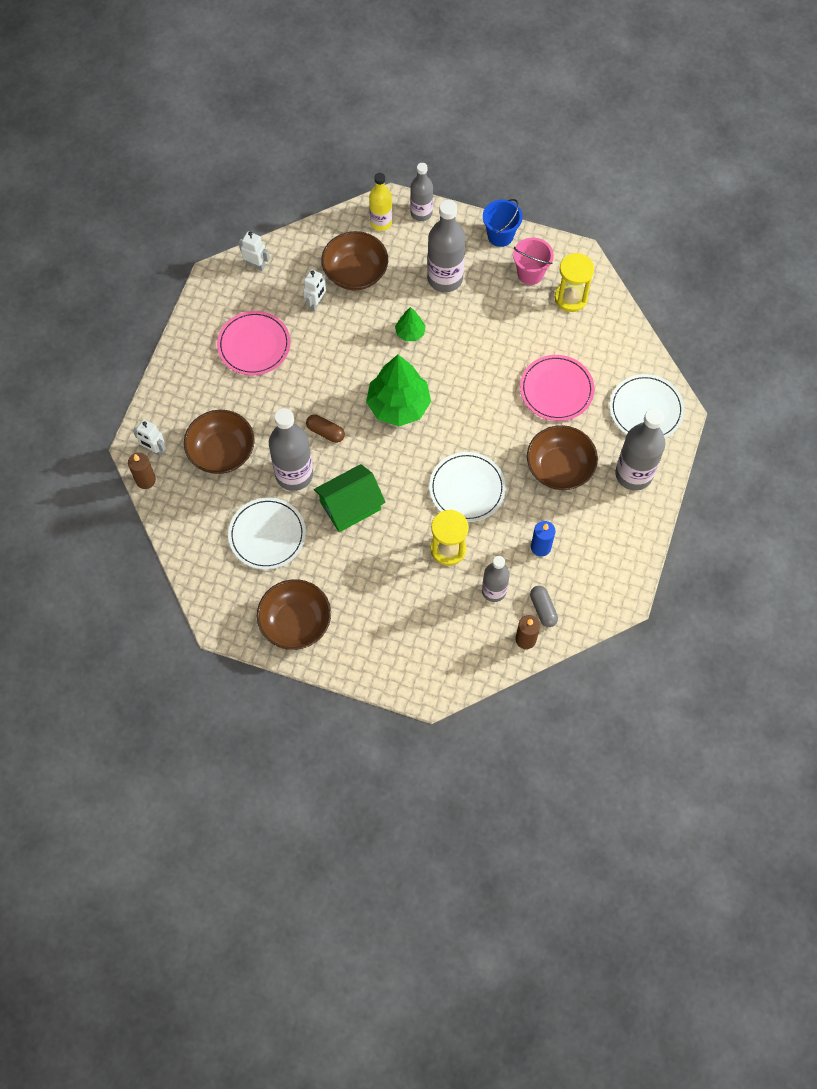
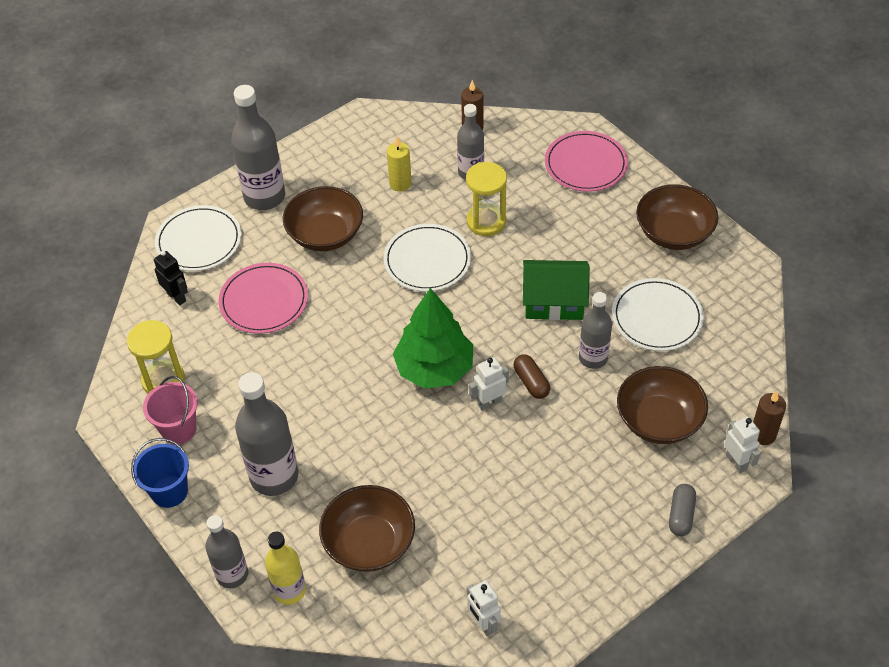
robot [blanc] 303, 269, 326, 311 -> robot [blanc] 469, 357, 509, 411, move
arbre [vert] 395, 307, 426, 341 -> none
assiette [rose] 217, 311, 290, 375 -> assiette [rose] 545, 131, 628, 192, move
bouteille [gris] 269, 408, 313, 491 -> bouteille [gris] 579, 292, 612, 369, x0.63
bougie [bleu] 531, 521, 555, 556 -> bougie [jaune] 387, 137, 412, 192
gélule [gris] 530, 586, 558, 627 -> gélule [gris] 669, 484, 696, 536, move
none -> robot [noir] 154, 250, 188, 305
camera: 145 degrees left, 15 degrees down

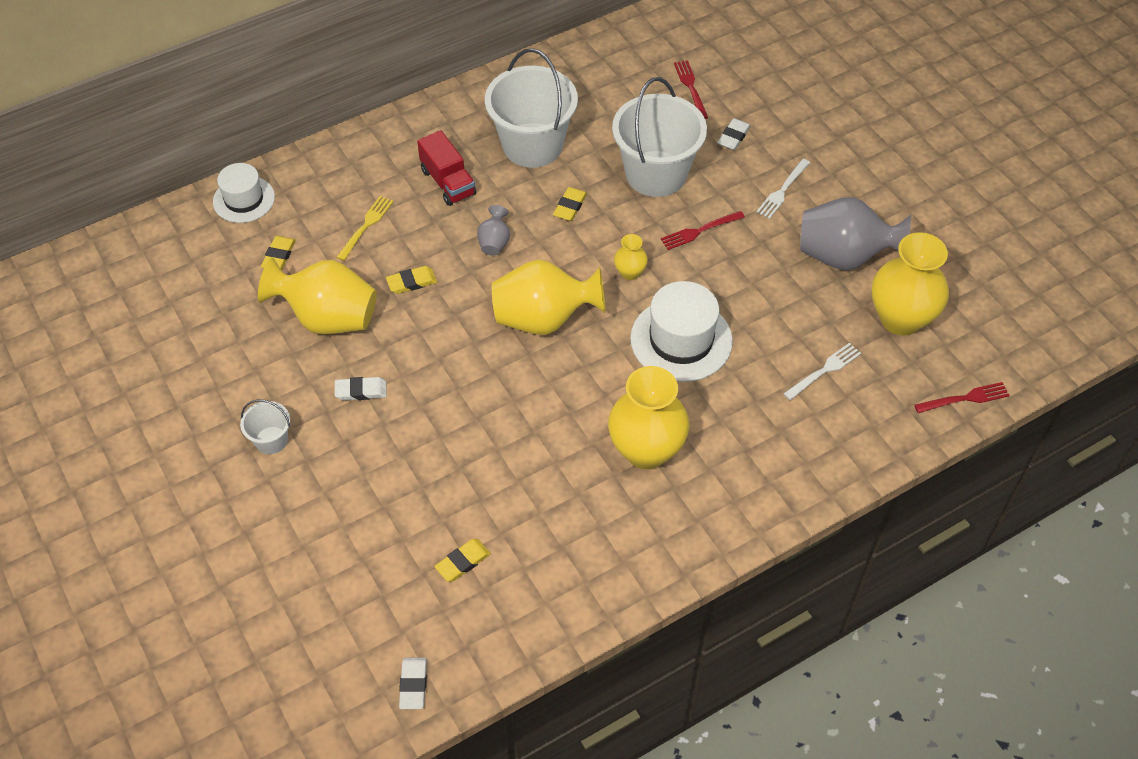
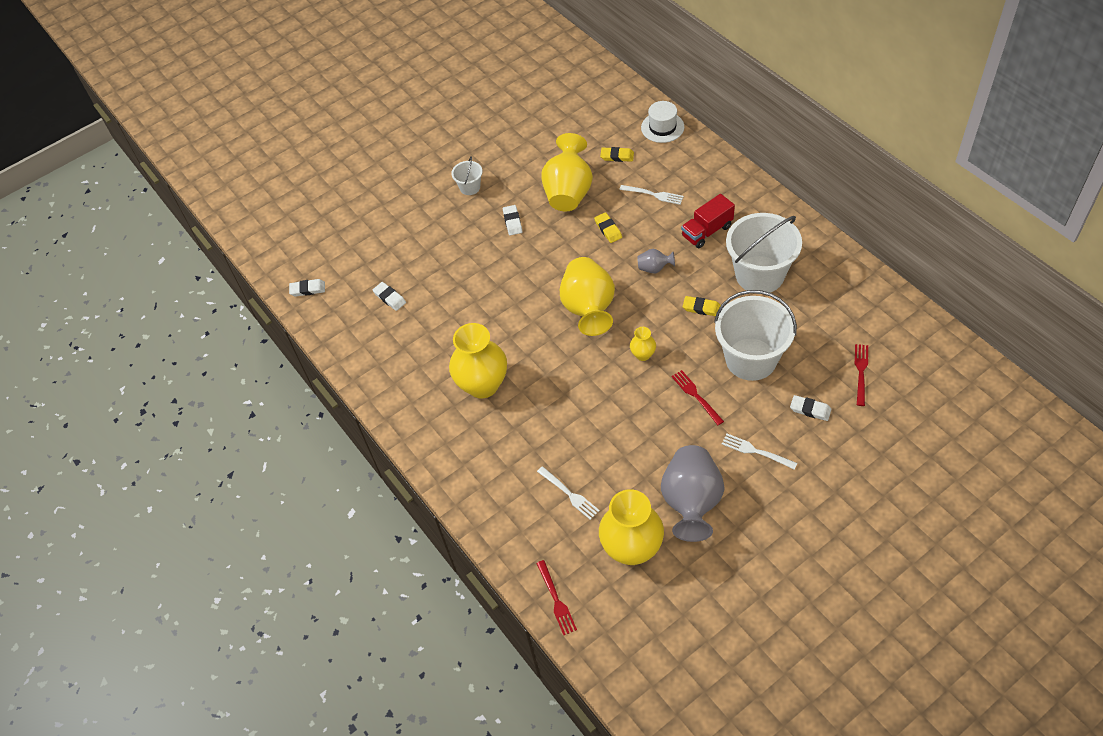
fourchette [rouge] 674, 60, 708, 119 -> fourchette [rouge] 855, 344, 868, 406, 60 degrees counterclockwise
fourchette [jaune] 337, 196, 394, 261 -> fourchette [blanc] 619, 185, 684, 205
chapeau [blanc] 630, 281, 733, 382 -> none
gomme [jaune] 435, 539, 491, 582 -> gomme [blanc] 373, 282, 406, 311
camera: 90 degrees right, 0 degrees up

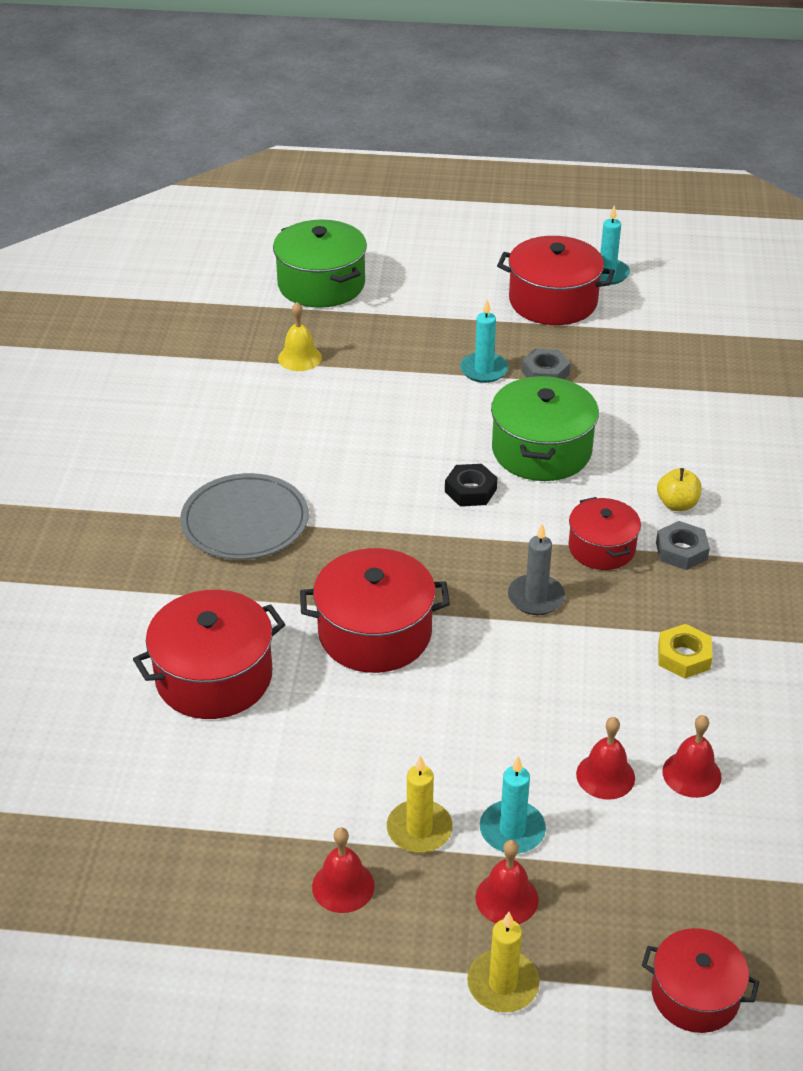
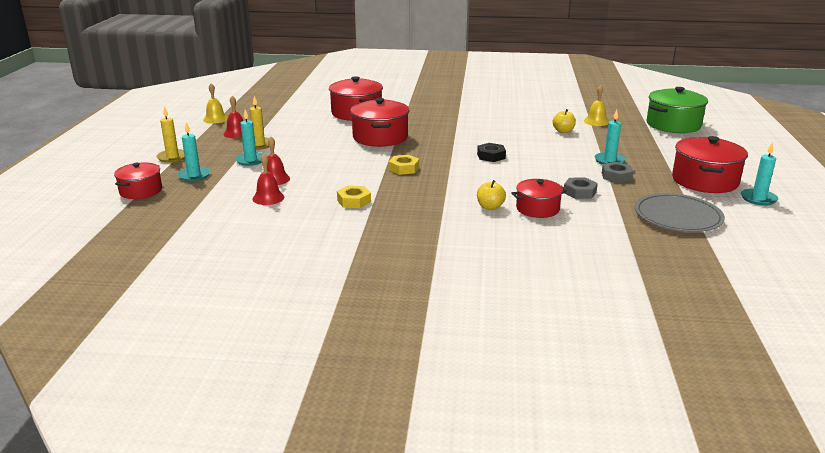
marmite [vert] 491, 376, 599, 481 -> none
assiette [gris] 180, 473, 309, 560 -> assiette [gris] 635, 193, 725, 232, move
marmite [rouge] 568, 497, 641, 570 -> marmite [rouge] 511, 179, 567, 218, move
écrou [gris] 656, 521, 710, 570 -> écrou [gris] 564, 177, 598, 199, move
bougie [gris] 508, 524, 565, 615 -> écrou [jaune] 389, 155, 419, 175
cloche [rouge] 475, 840, 539, 924 -> none
none -> cloche [jaune] 203, 83, 228, 124
none -> pomme [jaune] 553, 109, 576, 133
none -> bougie [turquoise] 177, 122, 210, 181
camera: 90 degrees right, 15 degrees down

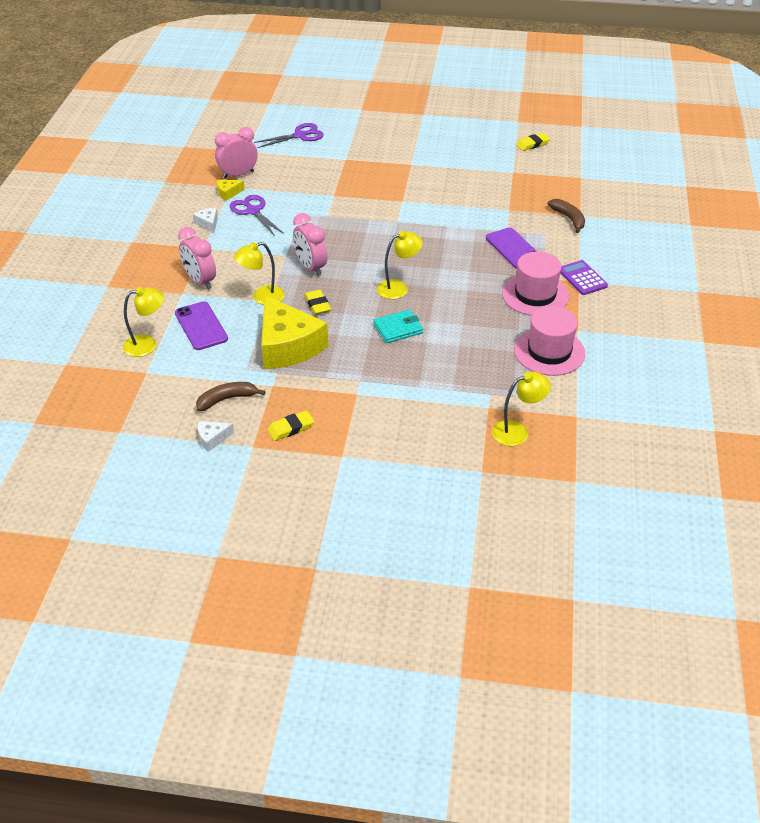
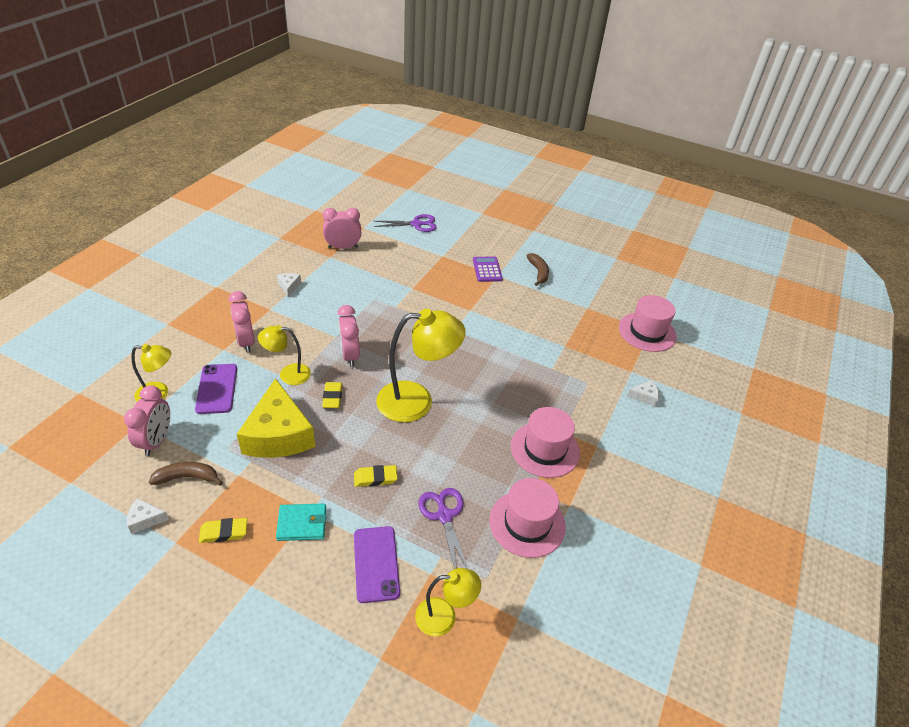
gomme [jaune] 516, 133, 550, 151 -> gomme [jaune] 354, 465, 398, 487, move
fromage [jaune] 217, 180, 245, 201 -> none
ciseaux [violet] 230, 195, 284, 236 -> ciseaux [violet] 418, 488, 468, 569, move
banane [marron] 547, 199, 585, 233 -> banane [marron] 526, 253, 549, 286, move
téléphone [violet] 486, 227, 537, 269 -> téléphone [violet] 354, 526, 400, 603, move
lampe [jaune] 377, 231, 423, 299 -> lampe [jaune] 376, 309, 466, 422, x1.79
calculatrice [violet] 560, 260, 608, 295 -> calculatrice [violet] 473, 256, 503, 282, move
portefeuille [turquoise] 373, 310, 423, 343 -> portefeuille [turquoise] 276, 504, 326, 541, move
none -> chapeau [rose] 619, 295, 677, 352
none -> fromage [blanc] 627, 380, 659, 406
none -> réveil [rose] 124, 385, 170, 456
camera: 15 degrees right, 0 degrees up

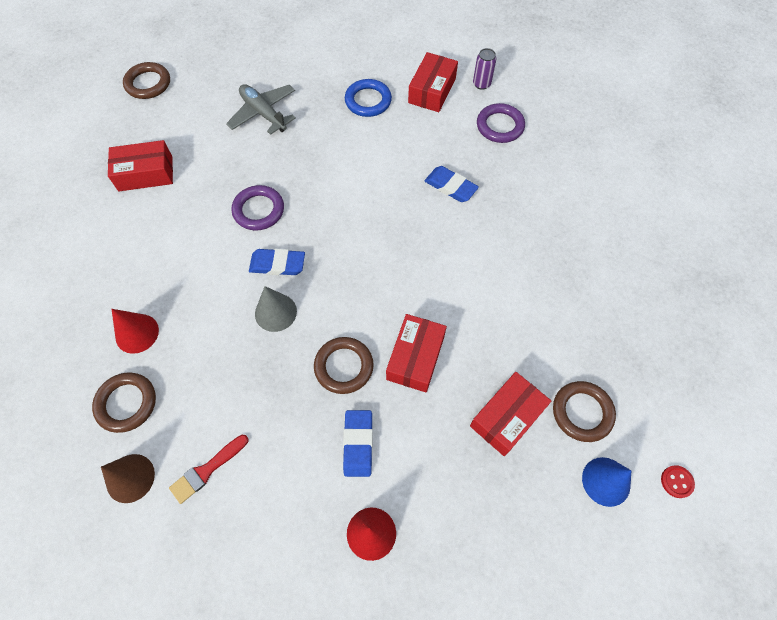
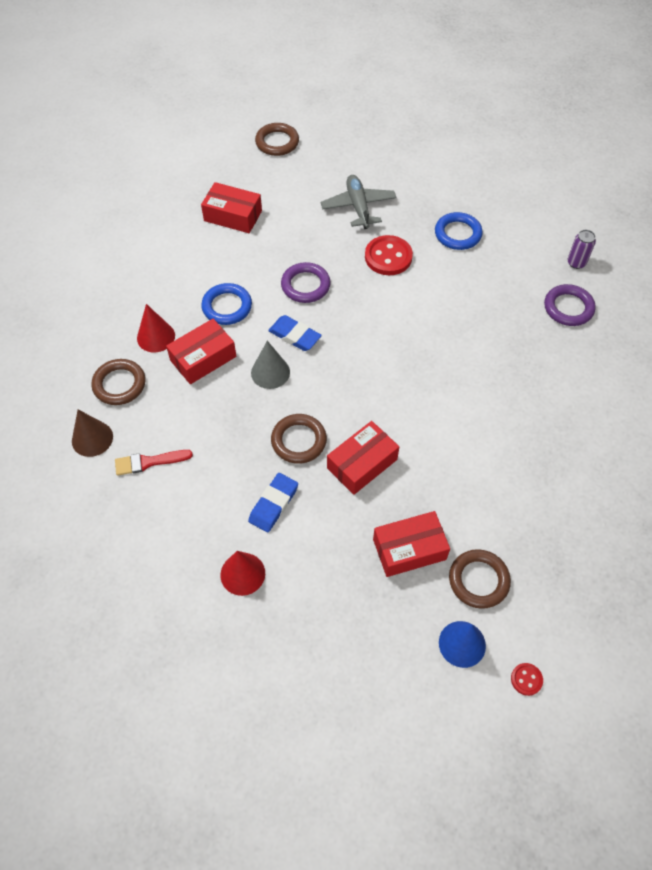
boîte [rouge] 408, 52, 458, 112 -> boîte [rouge] 166, 319, 236, 384, move
gomme [bleu] 425, 166, 479, 202 -> none
none -> bouton [rouge] 365, 235, 413, 275
none -> anneau [bleu] 201, 283, 252, 325
camera: 30 degrees right, 5 degrees down

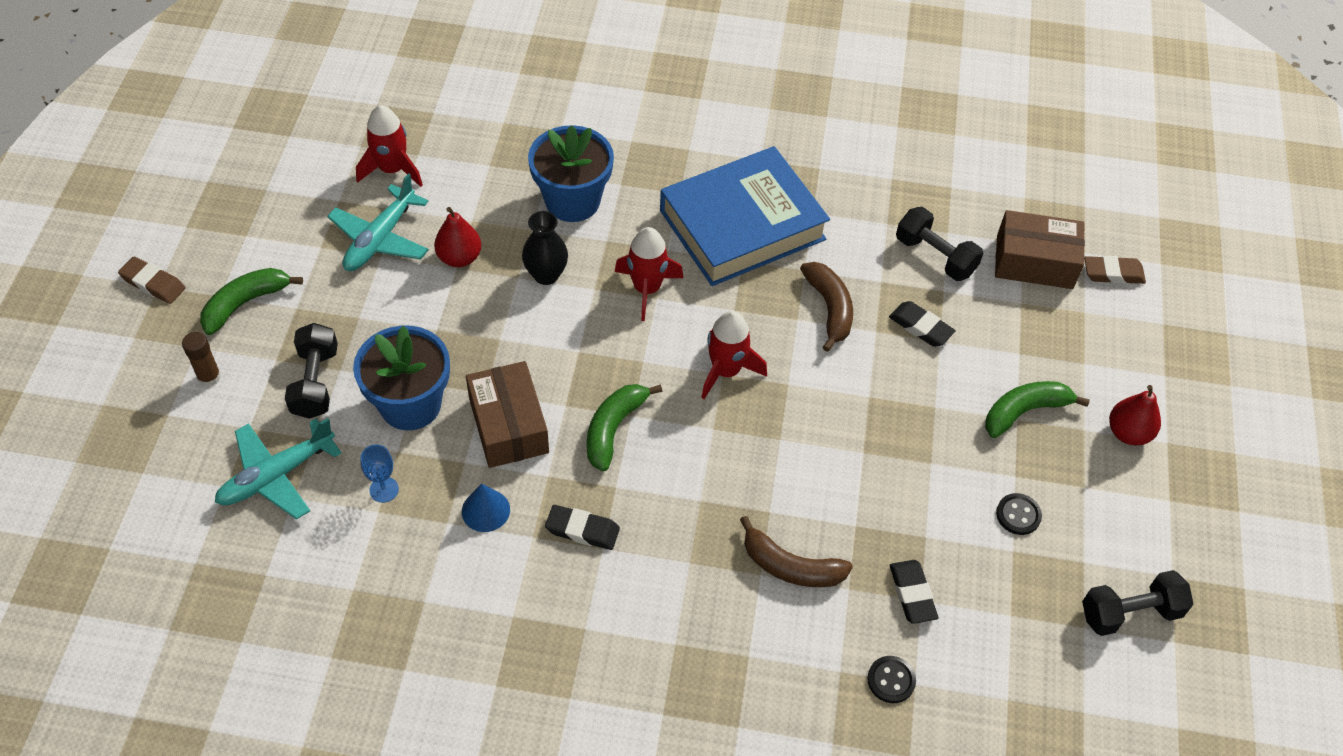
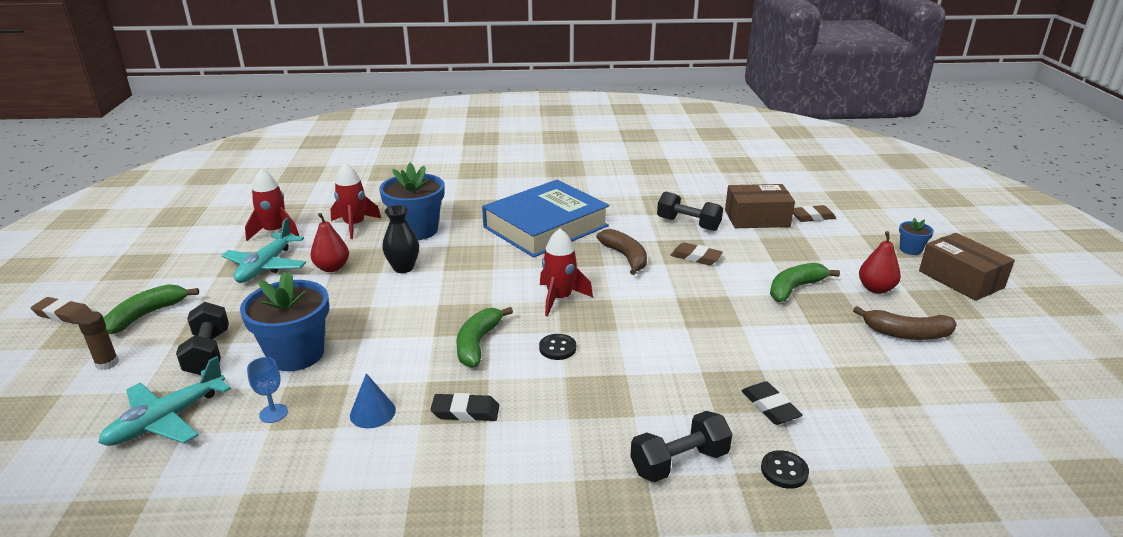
fusée [rouge] 615, 227, 684, 321 -> fusée [rouge] 330, 163, 381, 239, move
gomme [noir] 889, 301, 956, 347 -> gomme [marron] 671, 242, 723, 265
boîte [marron] 466, 361, 549, 468 -> boîte [marron] 919, 233, 1015, 301, move
bouton [noir] 996, 493, 1042, 535 -> bouton [noir] 539, 334, 576, 360, move
banane [marron] 740, 516, 853, 587 -> banane [marron] 853, 306, 957, 340, move
haltère [noir] 1082, 570, 1194, 636 -> haltère [noir] 630, 411, 732, 482, move
none -> pot de fleurs [bleu] 899, 218, 934, 255
camera: 10 degrees left, 25 degrees down

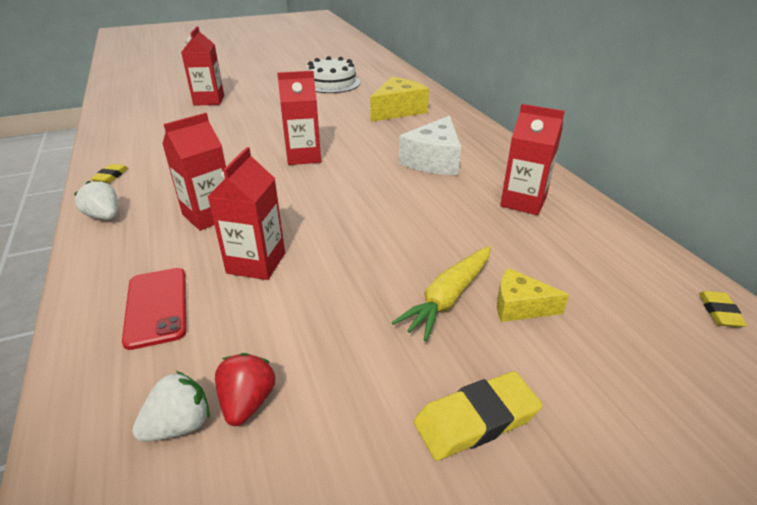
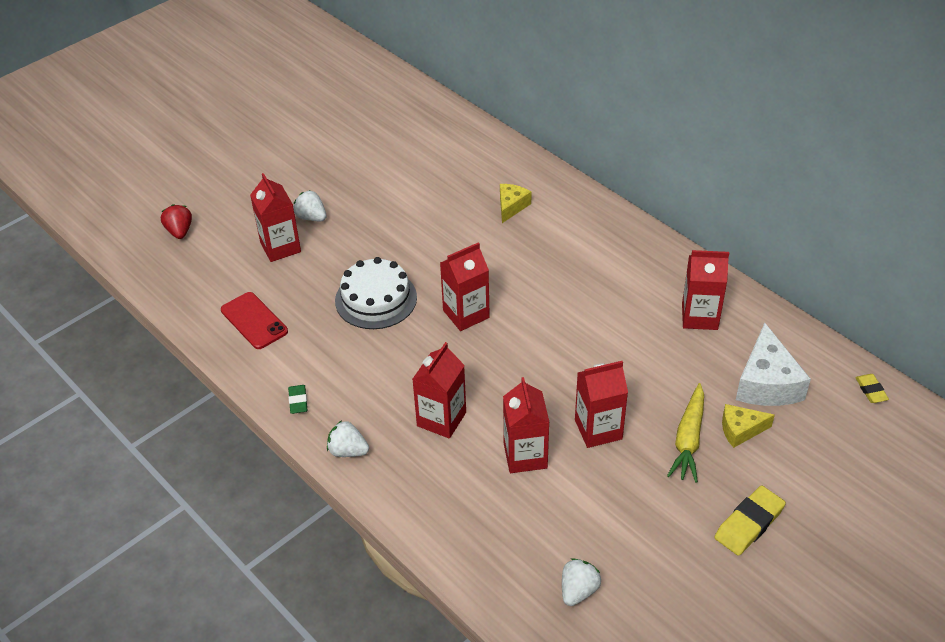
gâteau [blanc] 307, 56, 361, 93 -> gâteau [blanc] 335, 257, 417, 329, move
fromage [jaune] 370, 77, 429, 122 -> fromage [jaune] 500, 184, 531, 223, x0.58
fromage [blanc] 399, 115, 461, 175 -> fromage [blanc] 736, 323, 811, 406, move
gomme [jaune] 91, 164, 128, 183 -> gomme [vert] 288, 385, 307, 414
téléphone [rouge] 122, 268, 186, 350 -> téléphone [rouge] 221, 292, 288, 349, move
fraise [rouge] 215, 353, 276, 426 -> fraise [rouge] 161, 204, 192, 239, move
none -> fraise [blanc] 293, 190, 326, 221
none -> brique de lait [rouge] 575, 361, 628, 448
camera: 20 degrees left, 10 degrees up

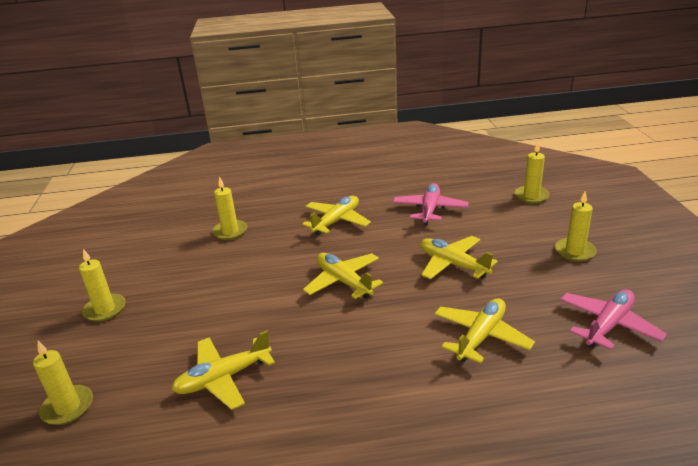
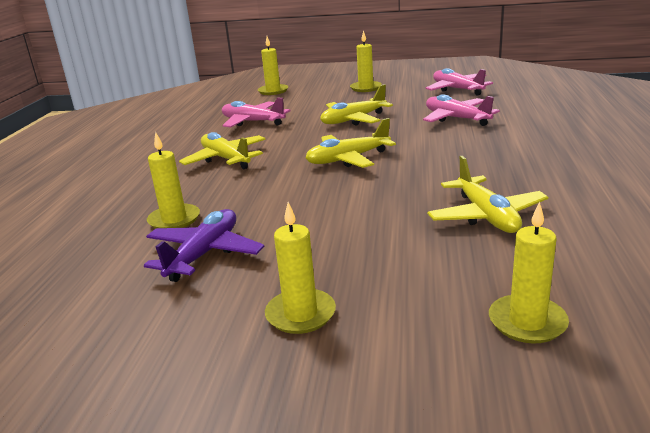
avion [jaune] 434, 298, 535, 363 -> avion [rose] 423, 95, 500, 126
none -> avion [violet] 144, 209, 264, 282
camera: 75 degrees left, 5 degrees down

